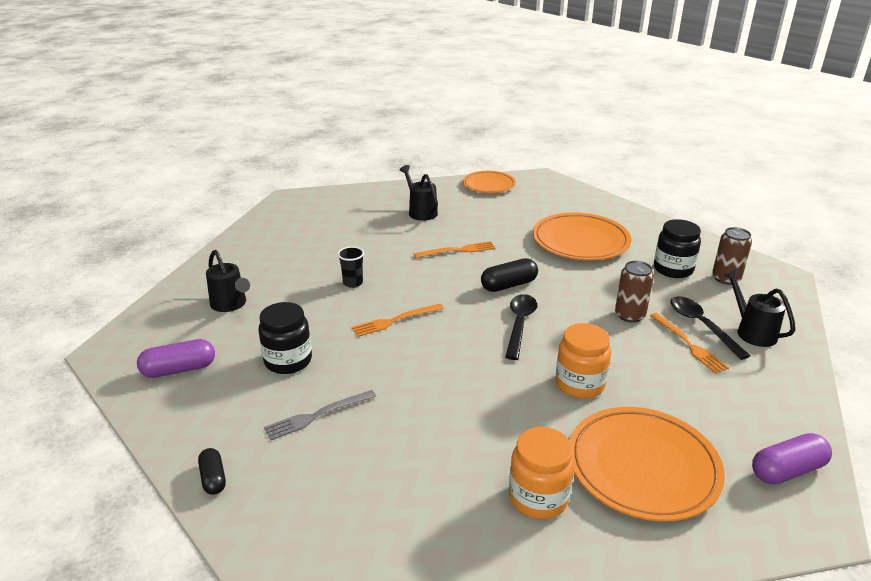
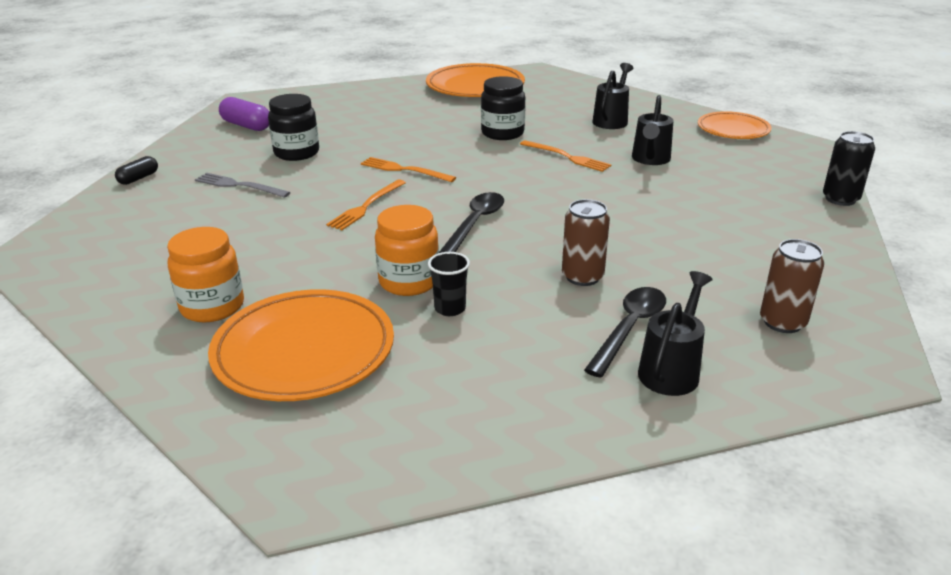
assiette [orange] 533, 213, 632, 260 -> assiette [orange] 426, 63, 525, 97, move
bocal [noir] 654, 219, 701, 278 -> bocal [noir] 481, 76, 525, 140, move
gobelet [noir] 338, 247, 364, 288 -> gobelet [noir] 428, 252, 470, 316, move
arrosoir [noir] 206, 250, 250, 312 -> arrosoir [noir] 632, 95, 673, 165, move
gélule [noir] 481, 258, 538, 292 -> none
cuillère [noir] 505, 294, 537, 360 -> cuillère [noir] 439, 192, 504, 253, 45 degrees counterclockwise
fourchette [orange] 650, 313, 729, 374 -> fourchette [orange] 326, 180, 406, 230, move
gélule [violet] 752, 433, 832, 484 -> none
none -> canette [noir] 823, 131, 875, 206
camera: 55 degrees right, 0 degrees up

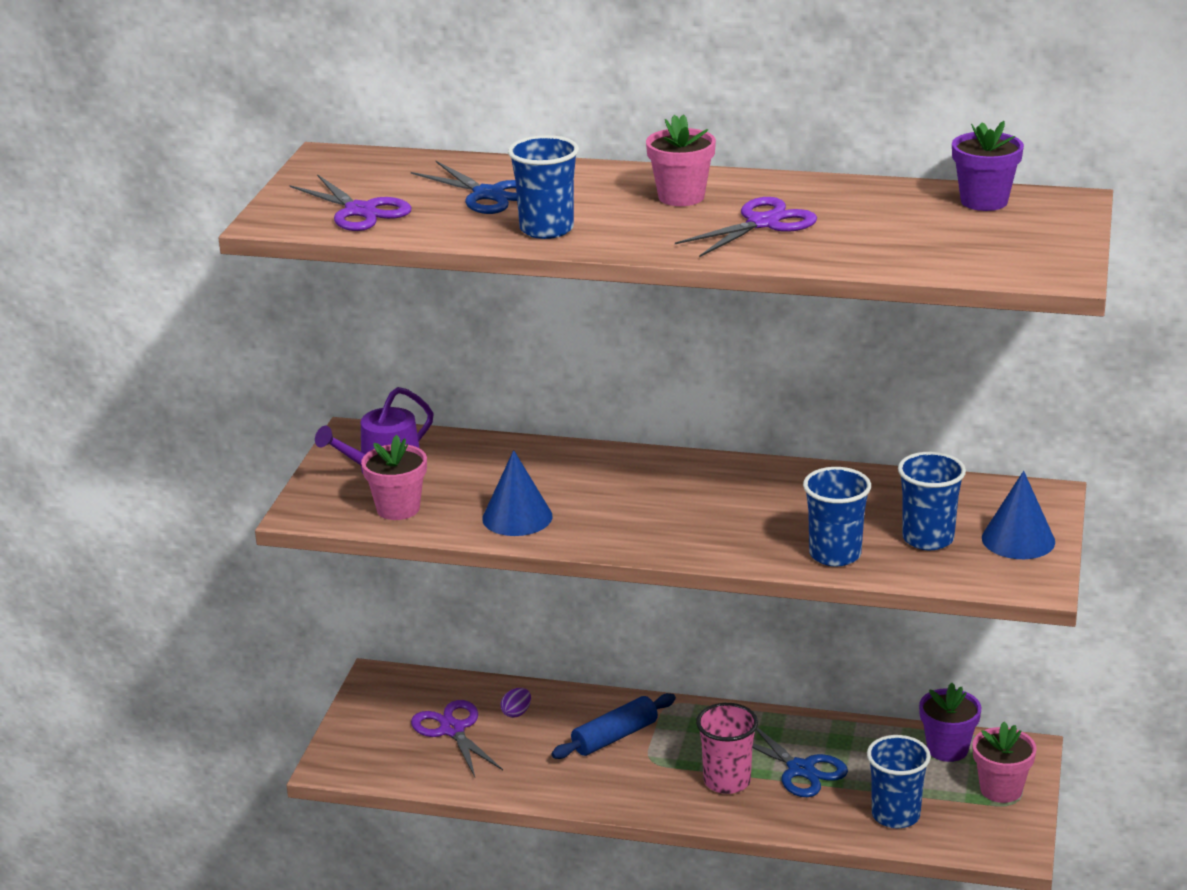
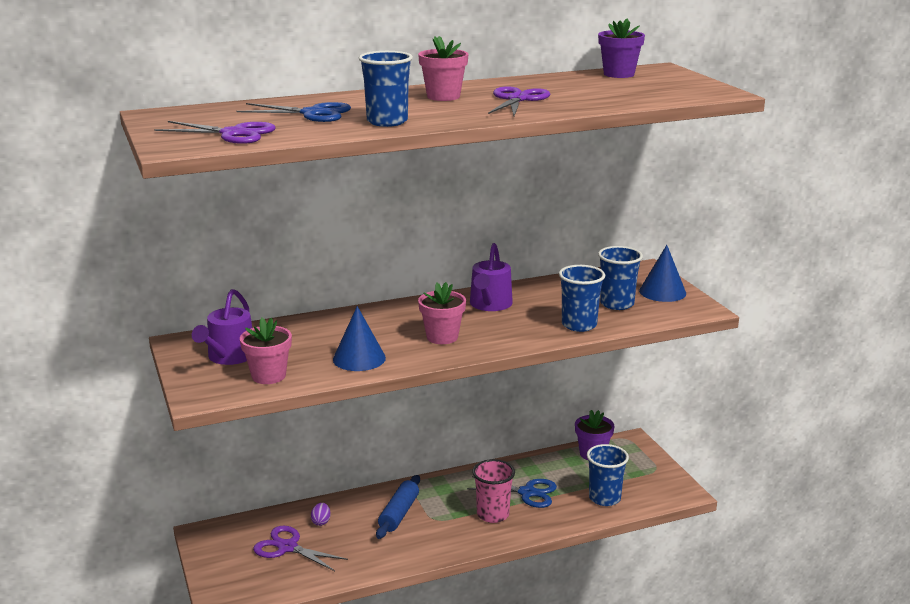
pot de fleurs [rose] 972, 722, 1037, 803 -> pot de fleurs [rose] 418, 282, 466, 344, move
none -> arrosoir [violet] 470, 243, 513, 311
camera: 35 degrees left, 5 degrees down

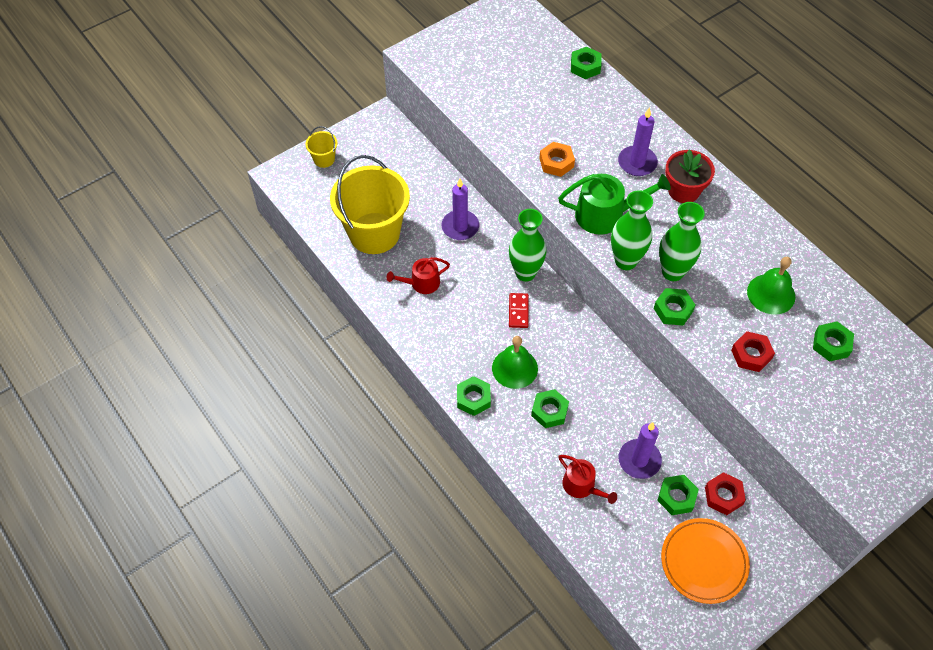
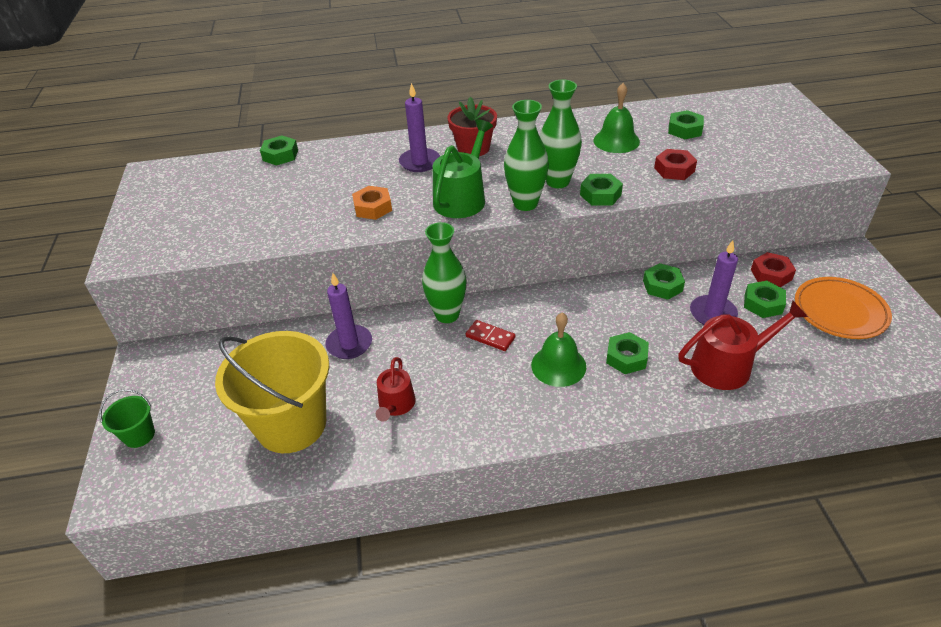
seau [jaune] 305, 126, 338, 168 -> seau [vert] 100, 389, 155, 448
écrou [vert] 457, 376, 491, 416 -> écrou [vert] 643, 263, 685, 300, move
arrosoir [rouge] 559, 455, 617, 504 -> arrosoir [rouge] 678, 300, 808, 390, x1.59
camera: 60 degrees left, 15 degrees down

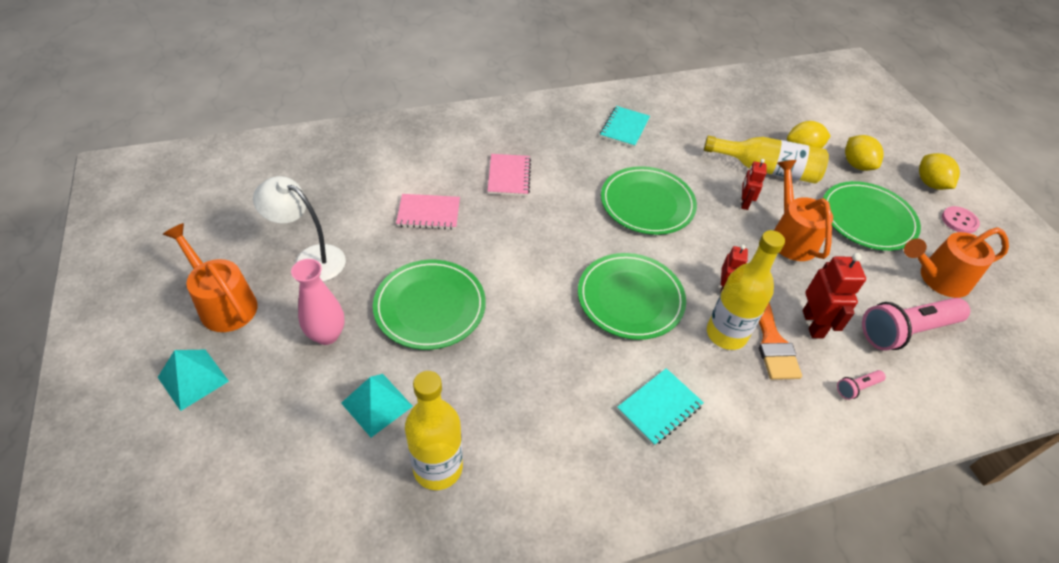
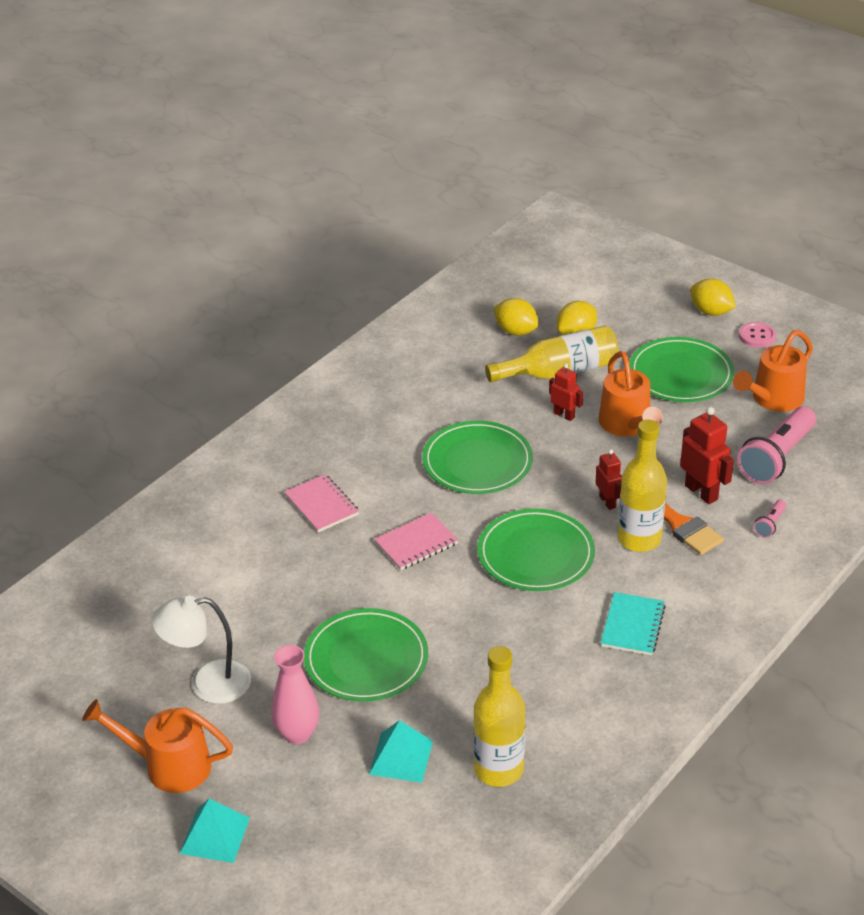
carnet [turquoise] 600, 106, 650, 148 -> none
citron [jaune] 845, 135, 884, 171 -> citron [jaune] 493, 298, 539, 336, move
robot [rouge] 741, 159, 767, 210 -> robot [rouge] 549, 364, 583, 421, 150 degrees clockwise
arrosoir [orange] 774, 160, 833, 261 -> arrosoir [orange] 599, 351, 663, 436, 150 degrees counterclockwise
carnet [rose] 396, 194, 460, 230 -> carnet [rose] 374, 513, 458, 570, move
camera: 30 degrees left, 10 degrees down

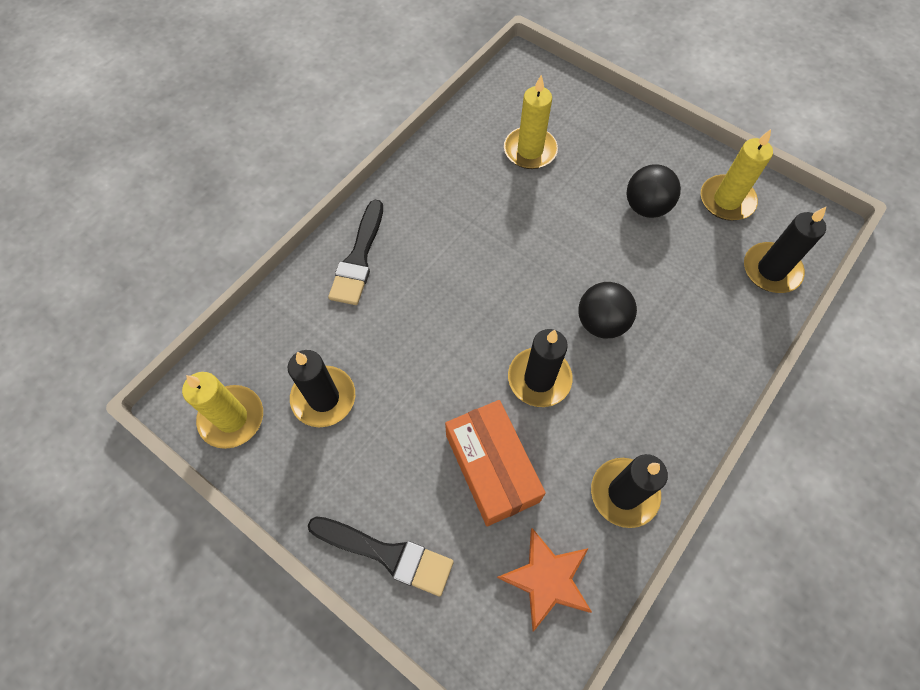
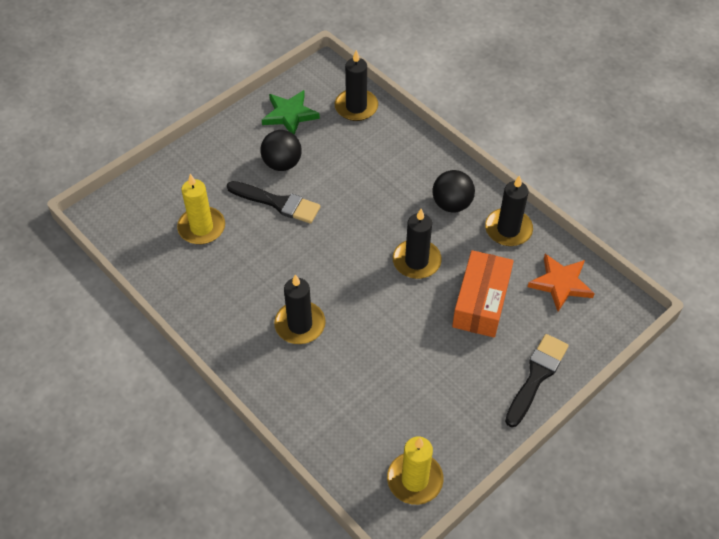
bougie [jaune] 701, 129, 773, 220 -> étoile [vert] 262, 90, 320, 135
pinceau [noir] 328, 200, 383, 305 -> pinceau [noir] 227, 181, 321, 224, move
balle [noir] 579, 282, 637, 339 -> balle [noir] 432, 170, 475, 213, move
bougie [noir] 288, 350, 355, 427 -> bougie [noir] 274, 274, 326, 344, move
boîte [orange] 445, 400, 545, 526 -> boîte [orange] 452, 250, 514, 338, 60 degrees counterclockwise
camera: 80 degrees left, 10 degrees down

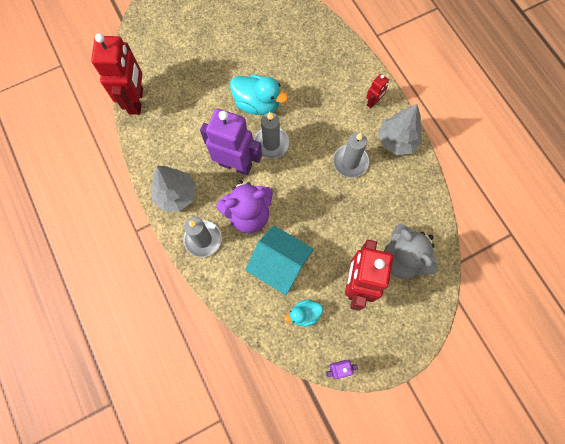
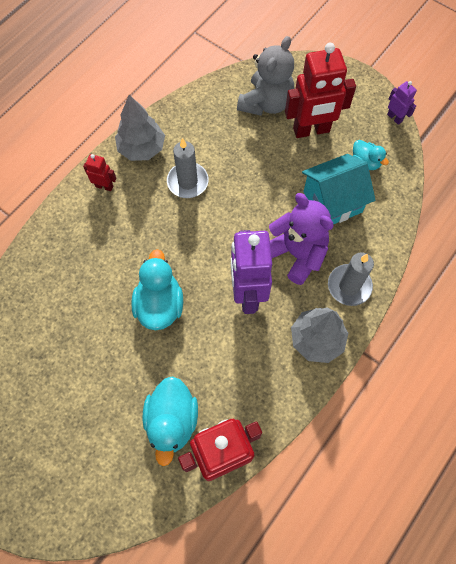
bougie [gris] 254, 112, 289, 159 -> none
maison [turquoise] 245, 225, 314, 295 -> maison [turquoise] 302, 154, 375, 224, 60 degrees clockwise
none -> canard [turquoise] 143, 376, 198, 466
camera: 115 degrees left, 5 degrees down

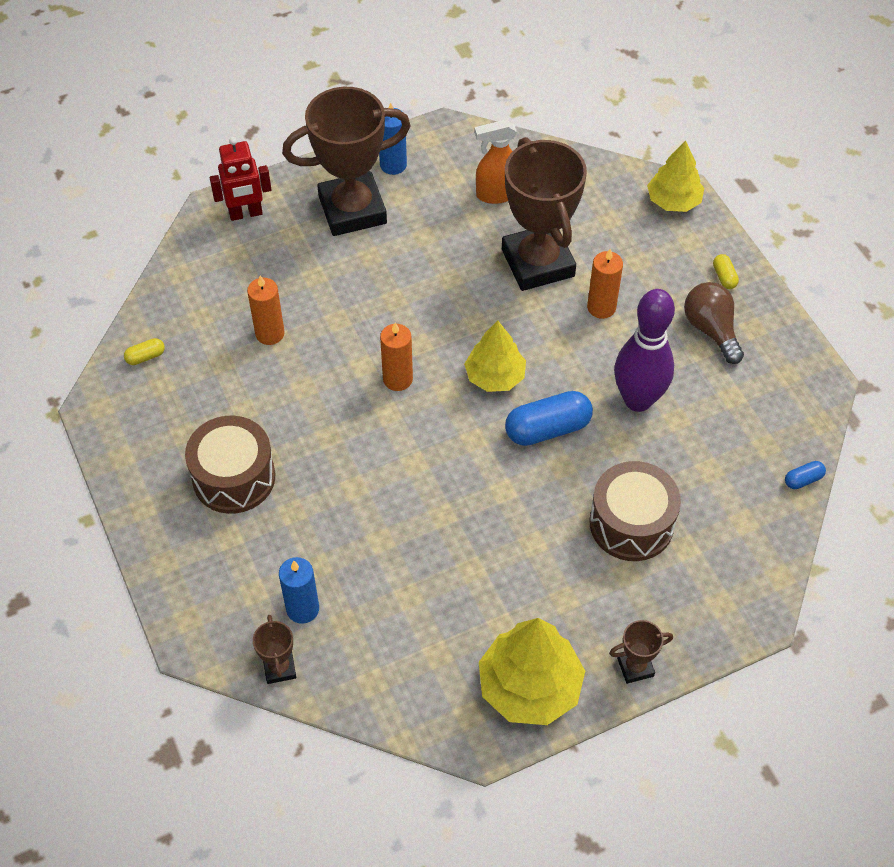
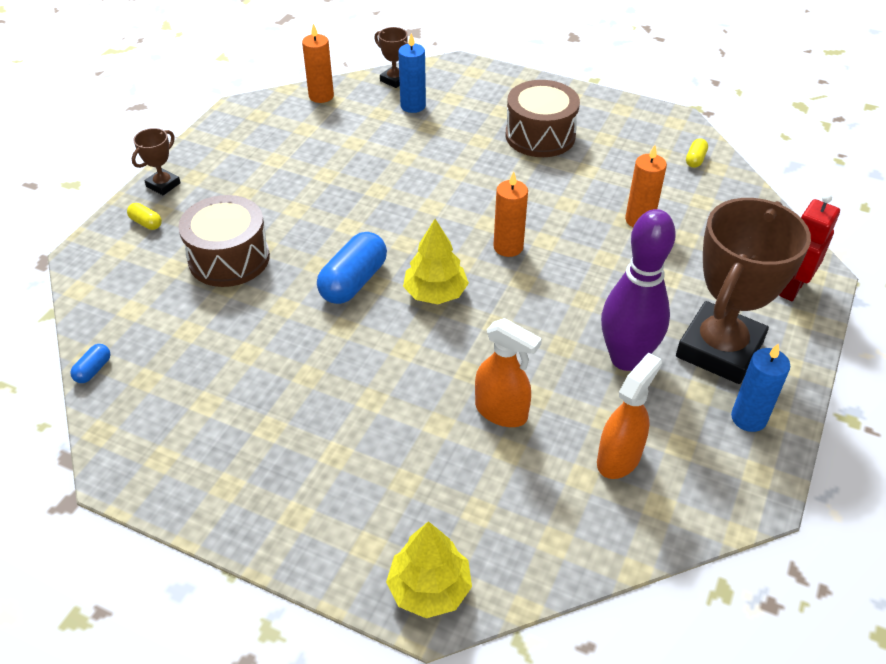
trophée [marron] 502, 137, 587, 291 -> vaporisateur [orange] 475, 318, 542, 427
bougie [orange] 587, 249, 623, 319 -> bougie [orange] 302, 23, 334, 103, move
gélule [jaune] 713, 254, 739, 289 -> gélule [jaune] 127, 203, 162, 230, move
ampoule [marron] 684, 282, 744, 364 -> none
quille [violet] 614, 289, 675, 412 -> quille [violet] 601, 209, 676, 371, move
arbre [jaune] 479, 618, 585, 725 -> none
camera: 140 degrees right, 10 degrees down

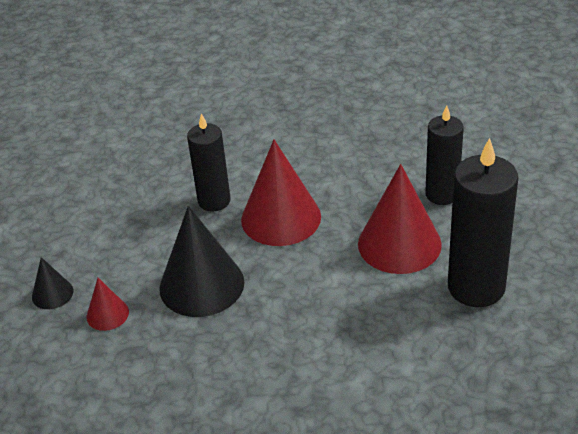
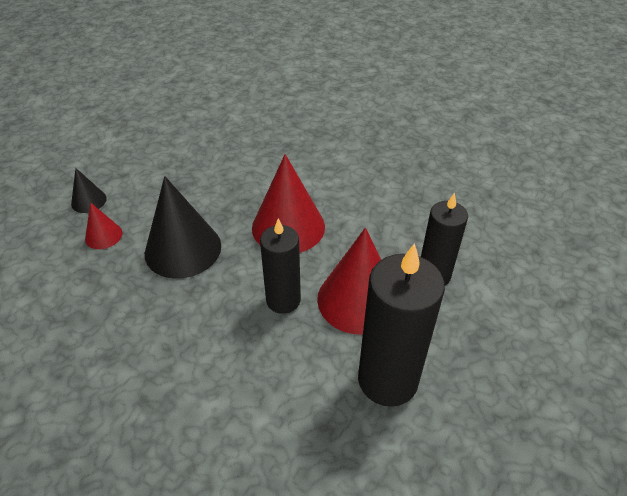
bougie [noir] 187, 113, 230, 212 -> bougie [noir] 260, 218, 301, 314, move
camera: 30 degrees right, 5 degrees up

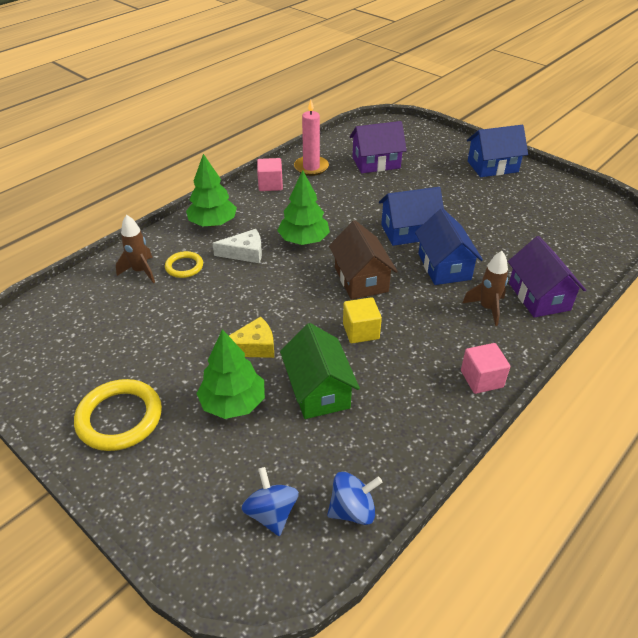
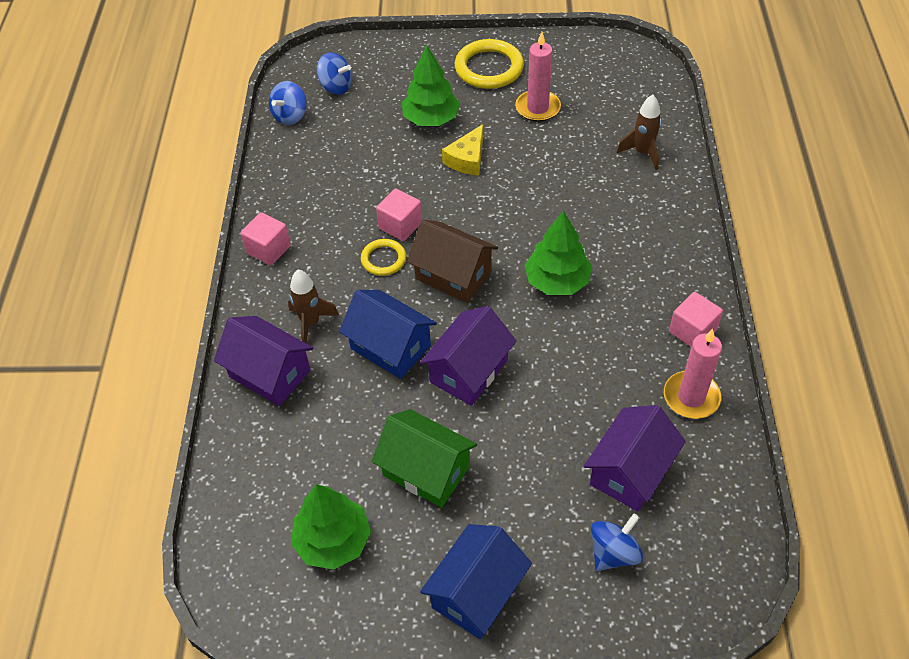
arbre [vert] 186, 154, 237, 227 -> arbre [vert] 291, 484, 371, 570, move
maison [bleu] 379, 187, 444, 246 -> maison [violet] 420, 306, 516, 406
fromage [blanc] 212, 229, 262, 263 -> none
anneau [jaune] 165, 251, 203, 278 -> anneau [jaune] 361, 239, 406, 276, move
cube [jaune] 343, 297, 382, 343 -> cube [rose] 376, 188, 422, 241
maison [vert] 280, 323, 360, 419 -> maison [vert] 372, 409, 477, 508, move
none -> bougie [rose] 515, 32, 561, 122
none -> toupie [bleu] 591, 514, 643, 571
camera: 140 degrees right, 10 degrees up

